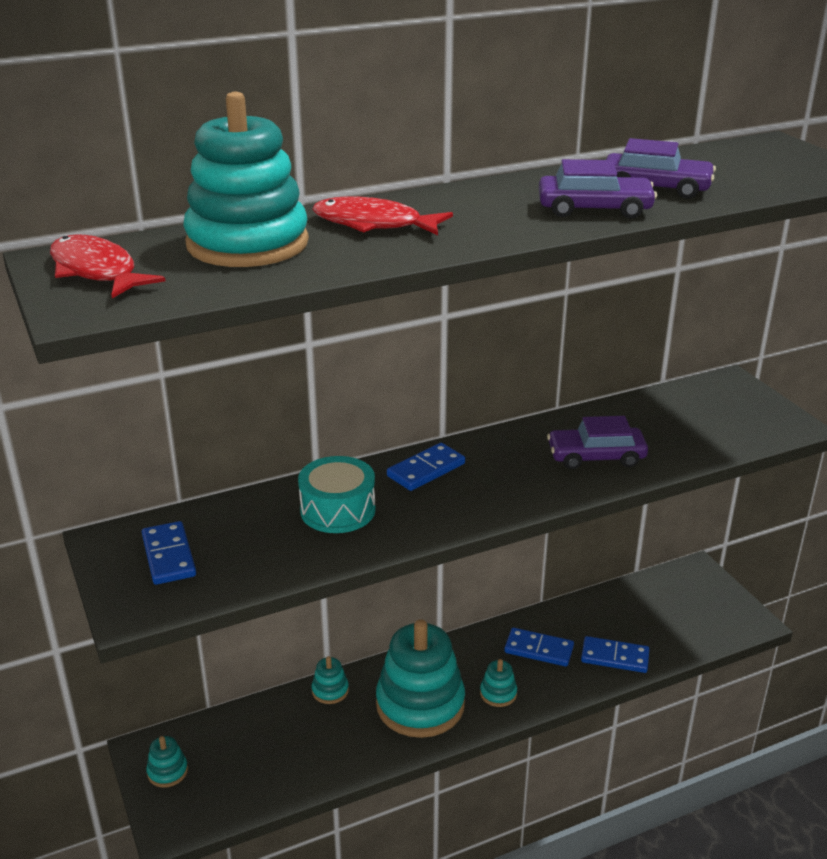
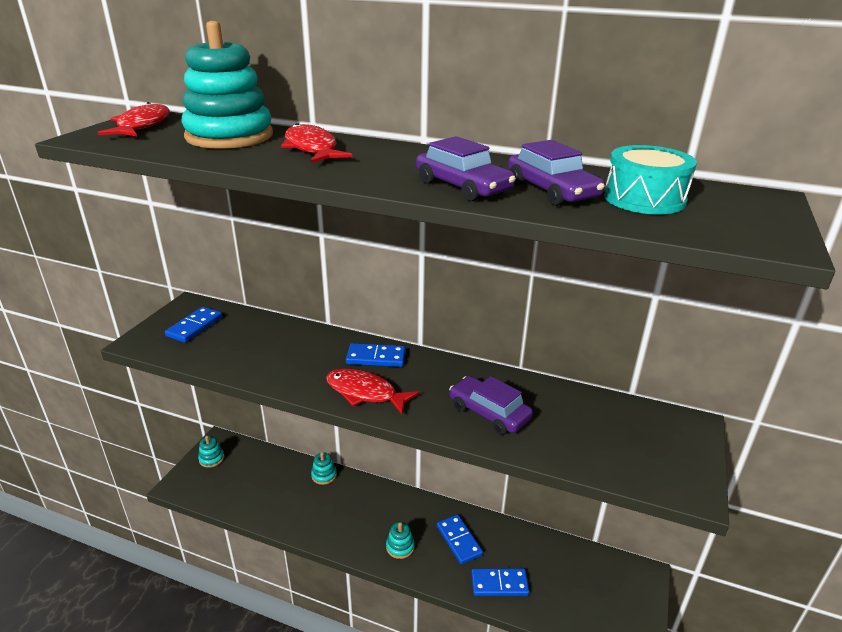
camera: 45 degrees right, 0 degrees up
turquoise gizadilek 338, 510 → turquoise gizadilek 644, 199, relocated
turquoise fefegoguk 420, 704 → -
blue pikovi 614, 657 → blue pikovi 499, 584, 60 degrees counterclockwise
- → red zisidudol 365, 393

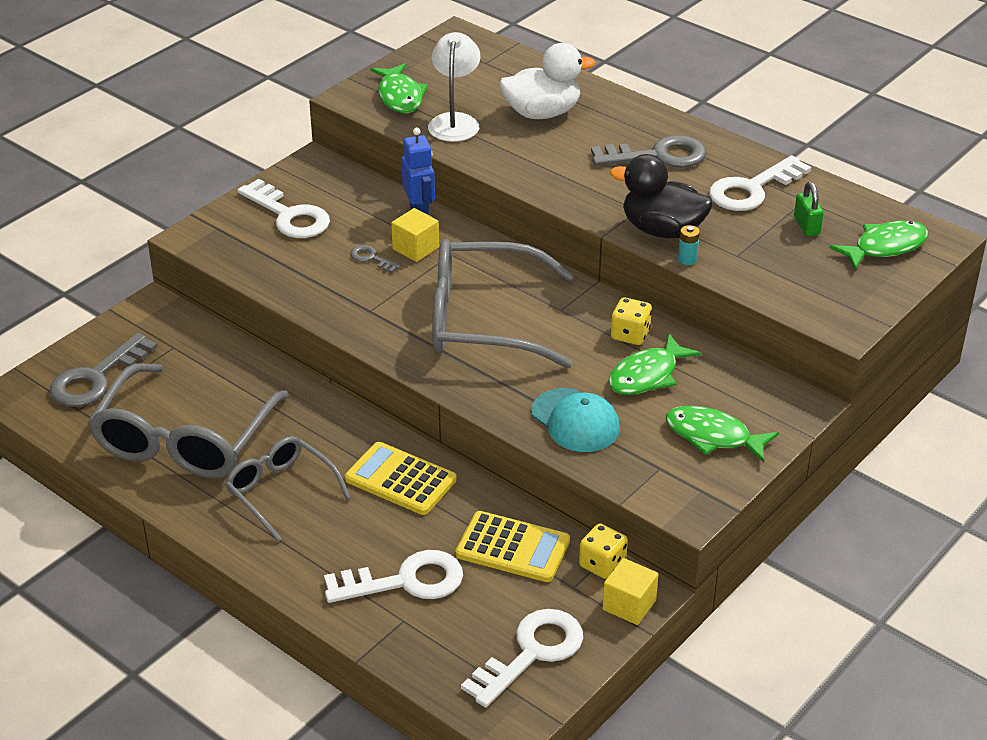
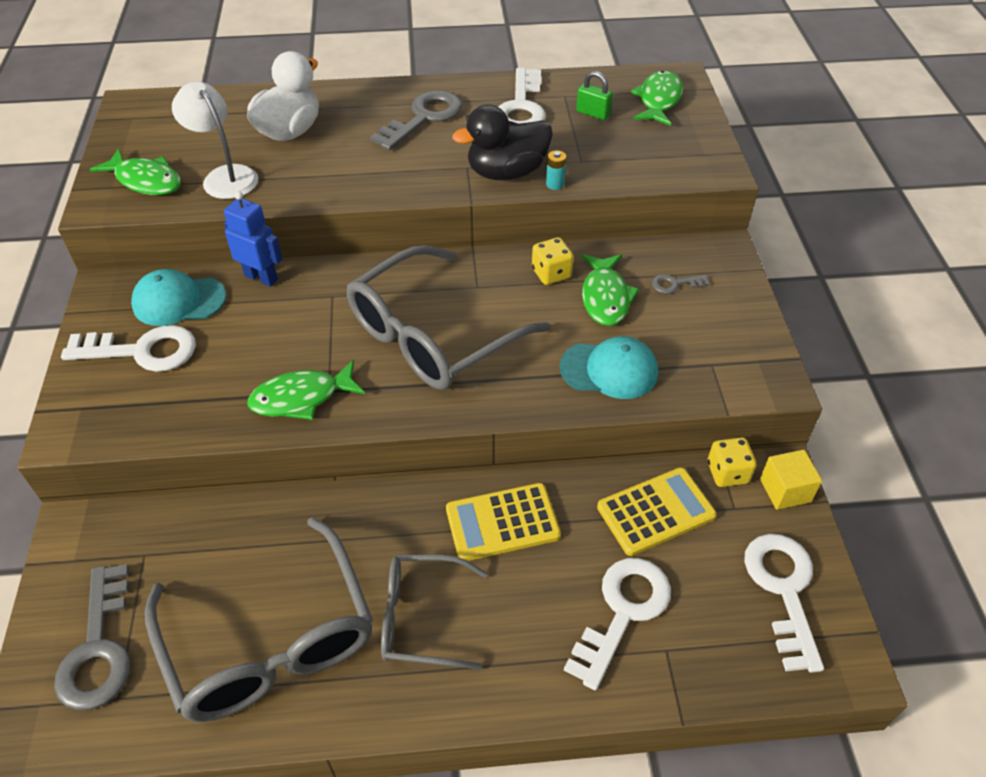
camera: 45 degrees left, 10 degrees up
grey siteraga 371, 258 → grey siteraga 675, 284, relocated
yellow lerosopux 415, 248 → -
green zisidudol 713, 436 → green zisidudol 301, 398, relocated
- → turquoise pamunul 179, 301

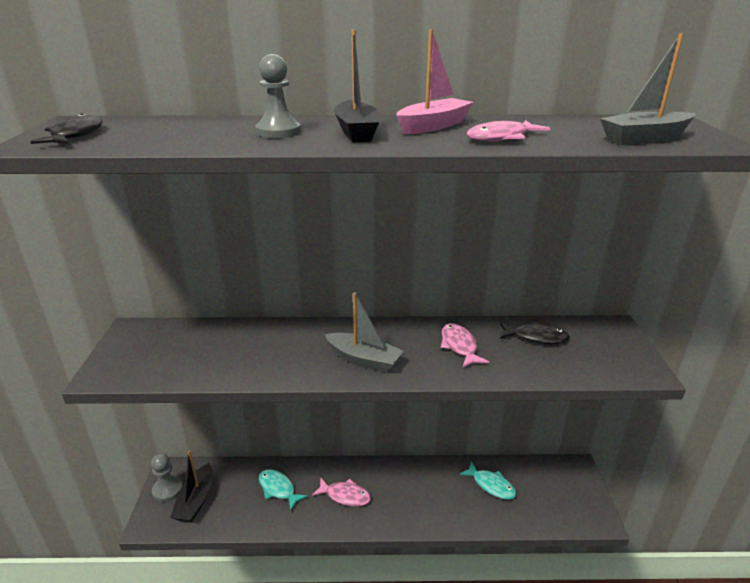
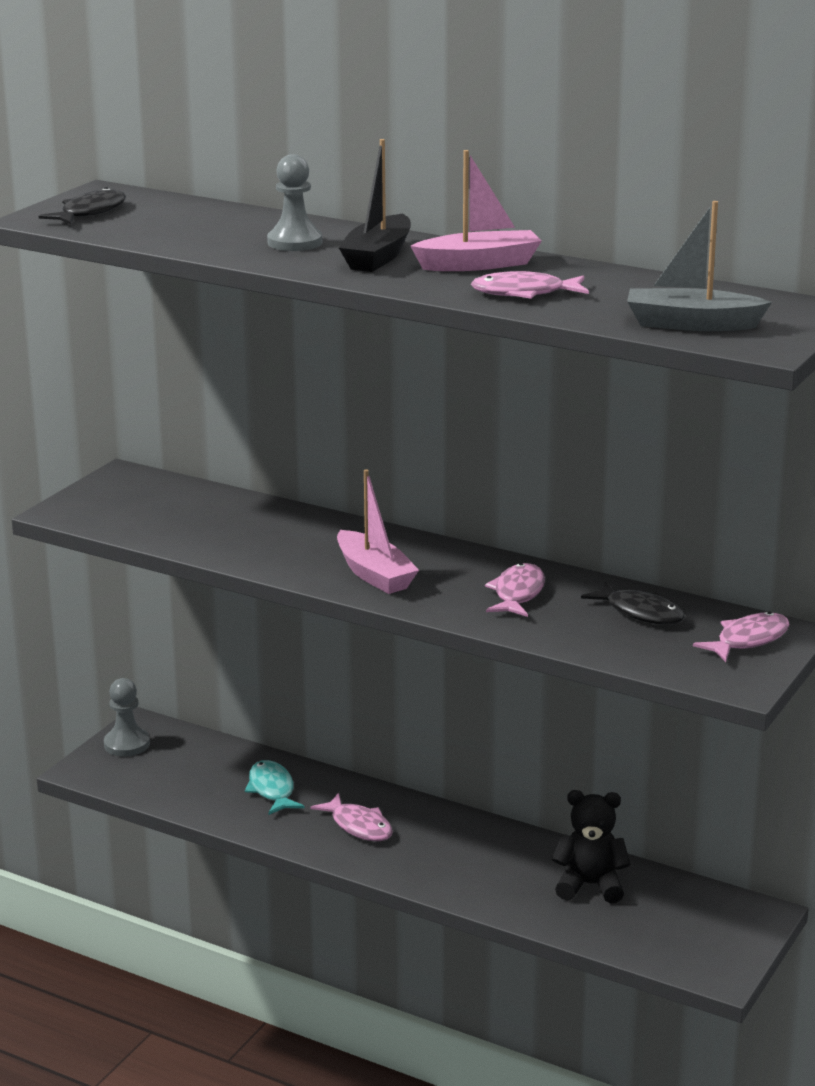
camera: 30 degrees right, 5 degrees down
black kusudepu 196, 501 → -
grey kusudepu 364, 359 → pink kusudepu 374, 575
turquoise zisidudol 491, 485 → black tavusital 590, 885
- → pink zisidudol 748, 640

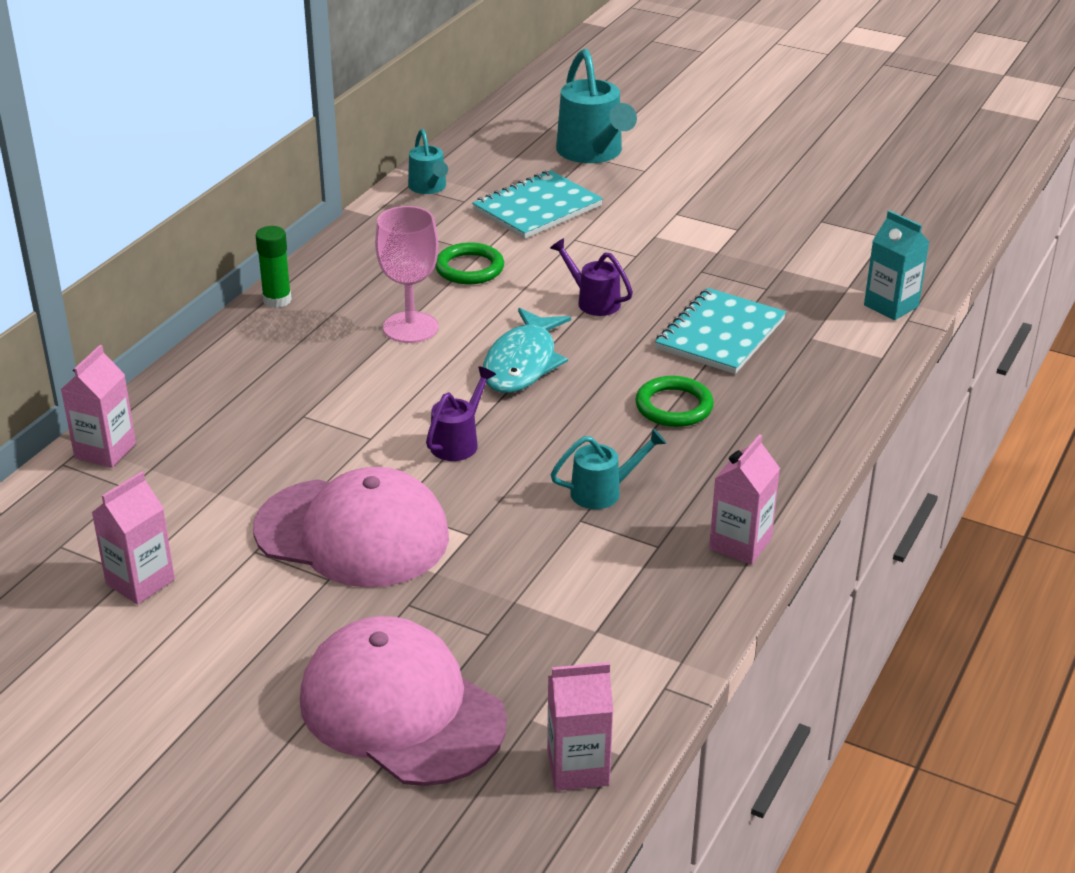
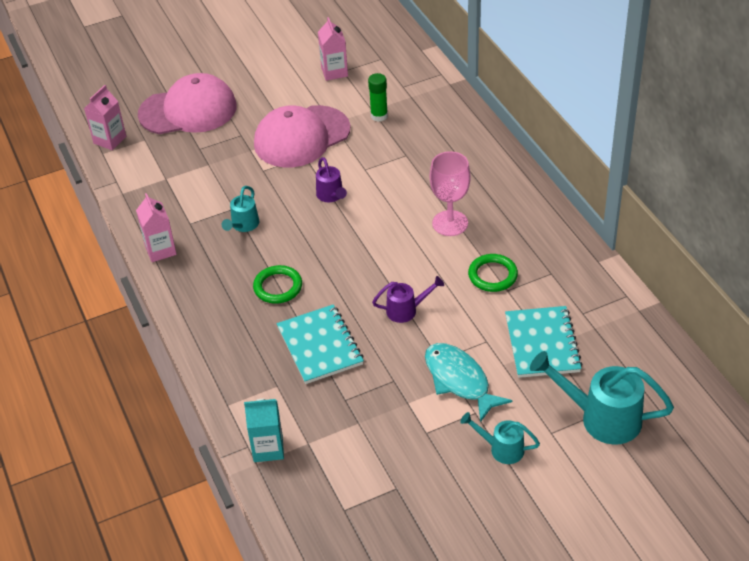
camera: 130 degrees right, 10 degrees up
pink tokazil 105, 451 → -
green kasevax 277, 300 → green kasevax 379, 116, relocated
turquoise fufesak 429, 188 → turquoise fufesak 502, 449, relocated
turquoise zisidudol 522, 363 → turquoise zisidudol 459, 380, relocated

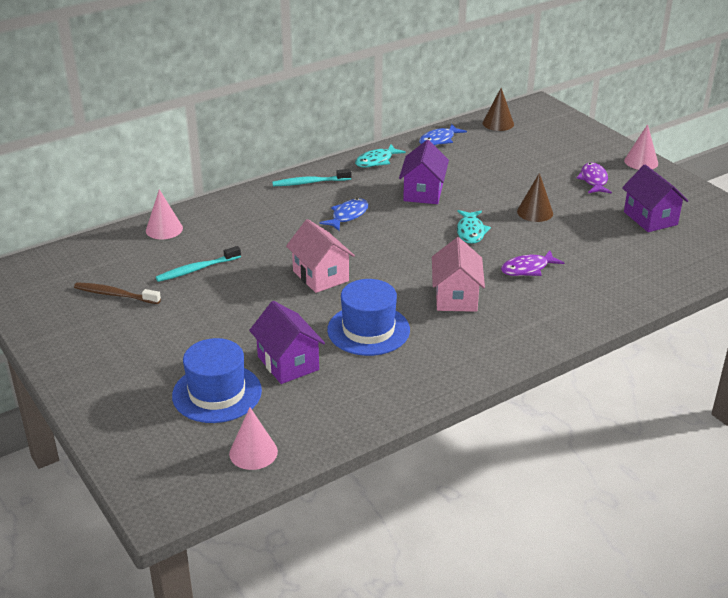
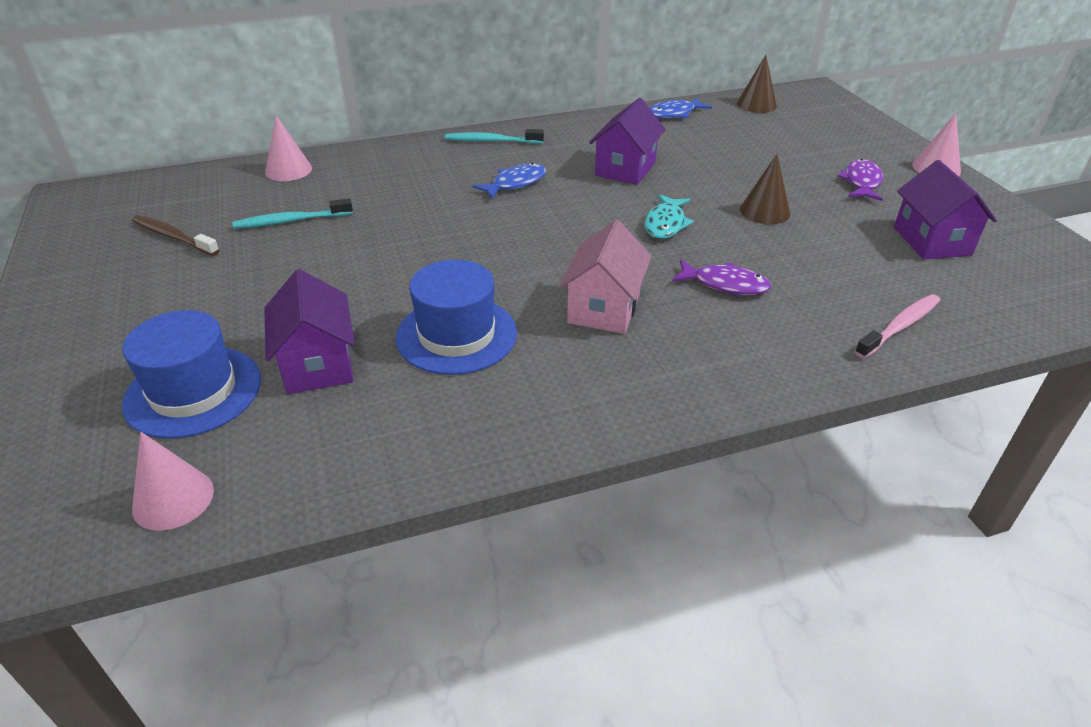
camera: 15 degrees right, 5 degrees up
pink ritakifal 321, 276 → -
turquoise zisidudol 376, 161 → -
purple zisidudol 527, 269 → purple zisidudol 725, 284, 150 degrees counterclockwise
- → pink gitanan 899, 326

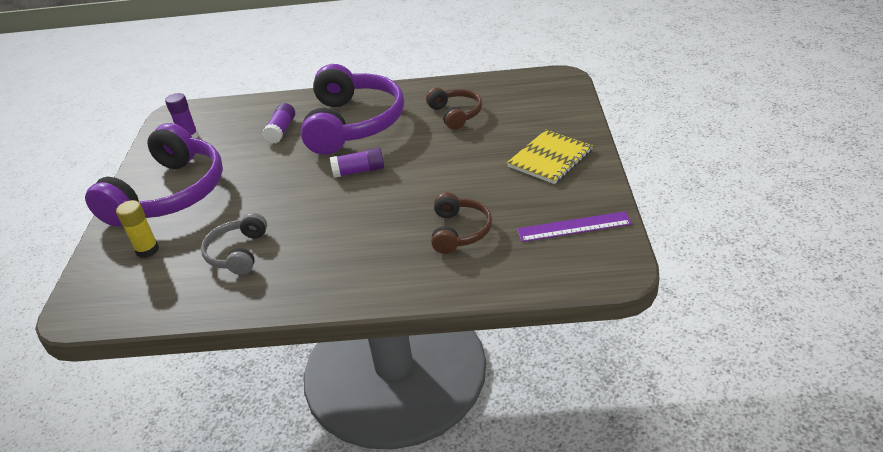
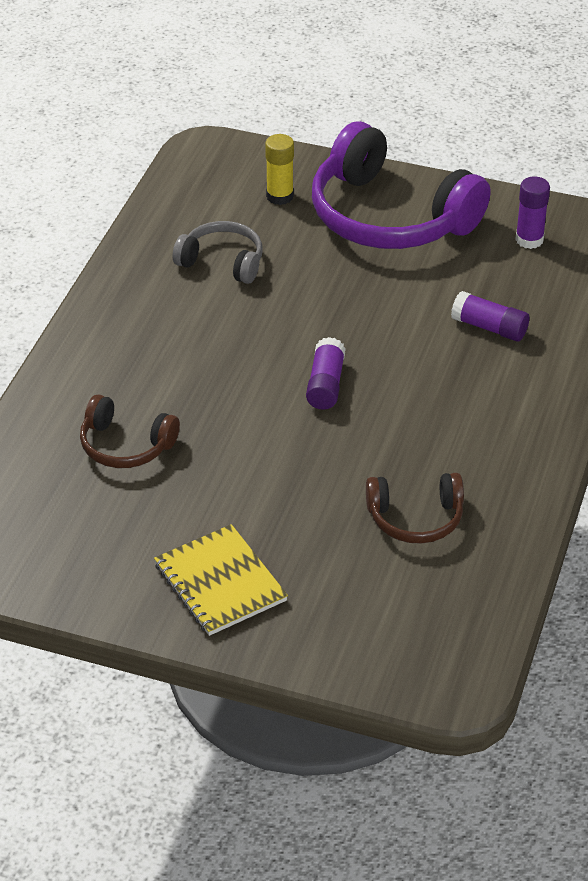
camera: 105 degrees right, 5 degrees up
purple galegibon 353, 124 → -
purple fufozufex 574, 227 → -

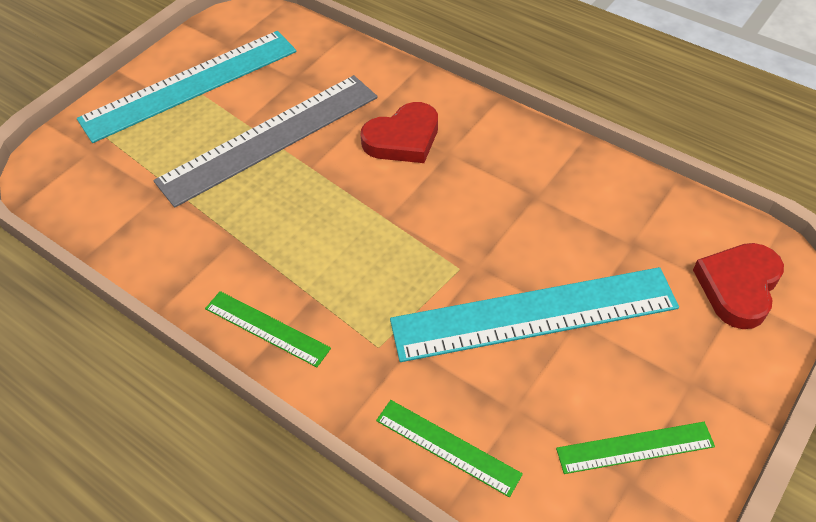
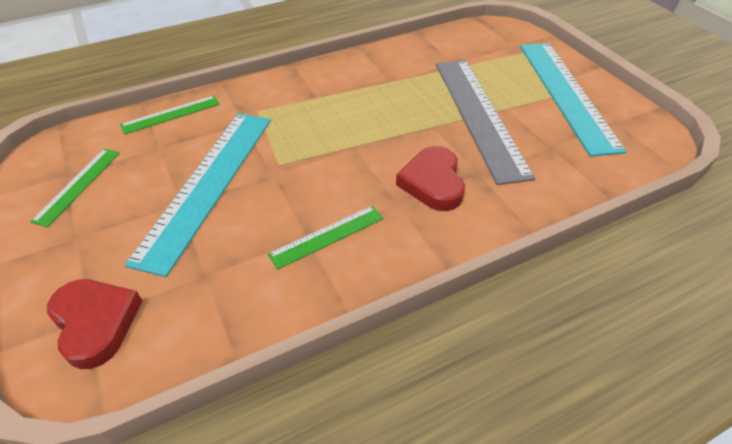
camera: 115 degrees right, 5 degrees down
green fufozufex 267, 328 → green fufozufex 327, 236, relocated

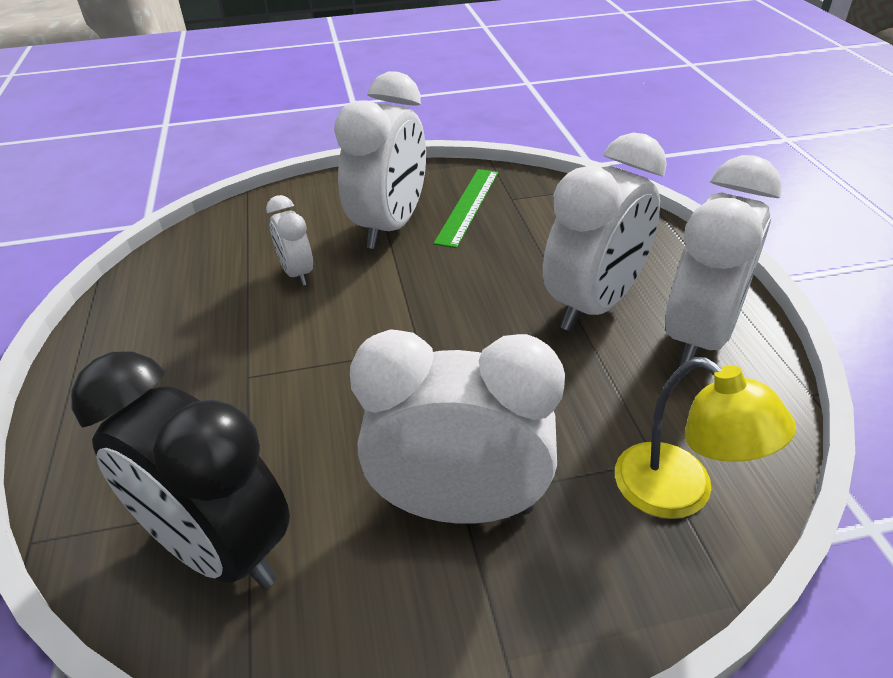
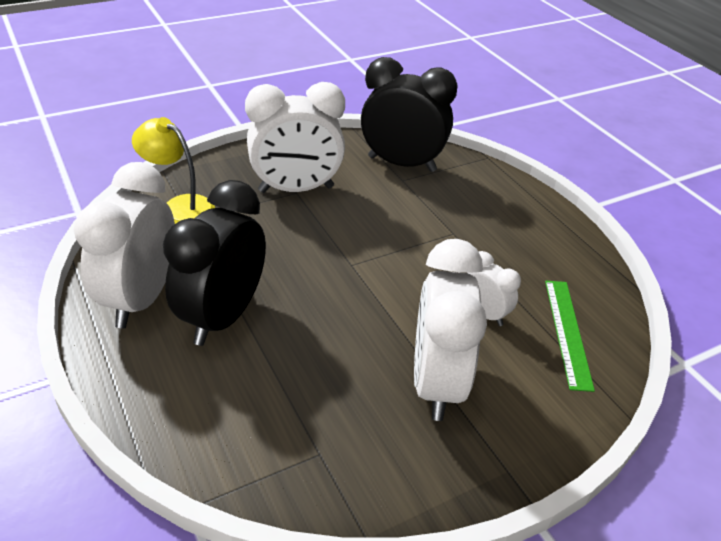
camera: 160 degrees right, 0 degrees up
green fufozufex 468, 206 → green fufozufex 567, 332, relocated
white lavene 593, 305 → black lavene 223, 317

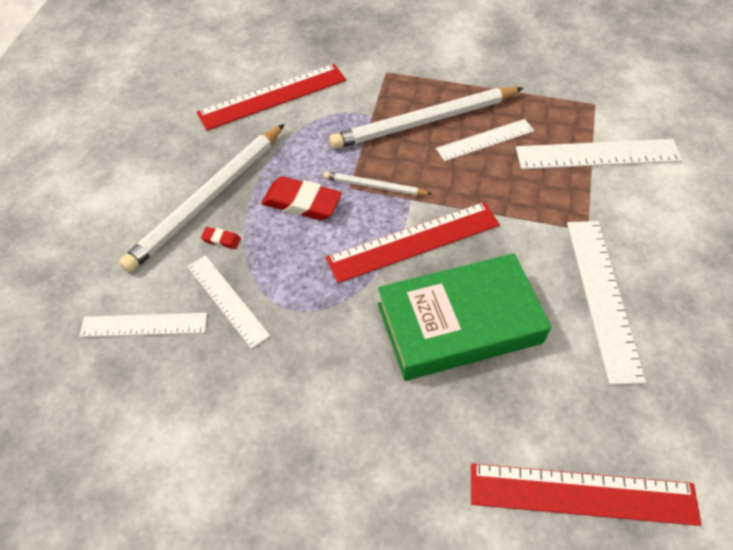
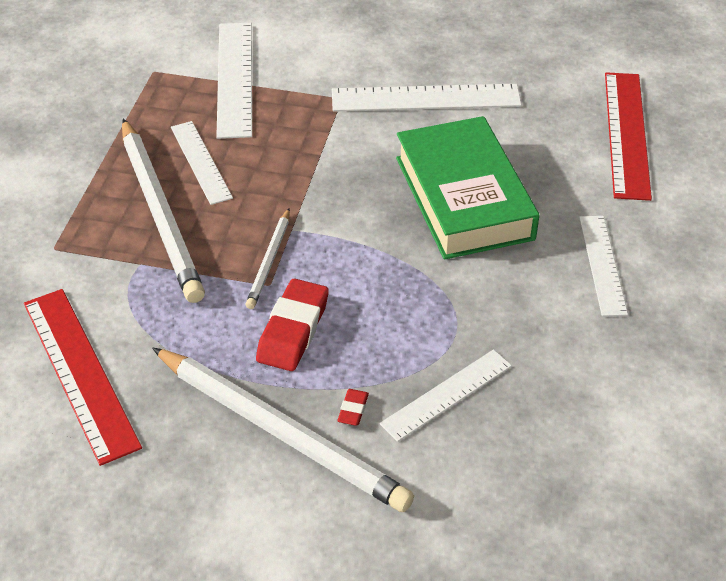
camera: 90 degrees left, 10 degrees down
white fufozufex 144, 324 → white fufozufex 602, 264, relocated
red fufozufex 414, 242 → -

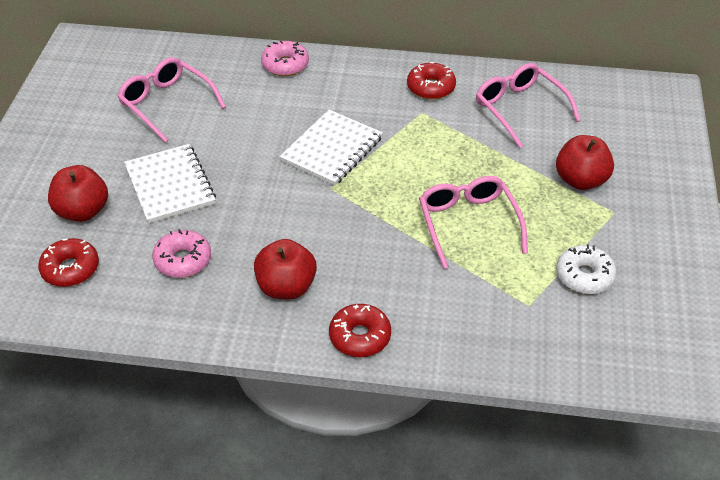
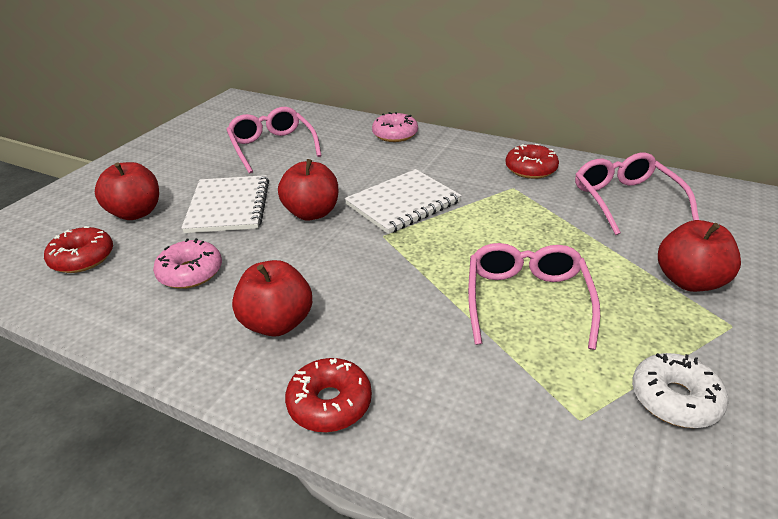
camera: 20 degrees right, 10 degrees down
- → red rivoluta 312, 213

